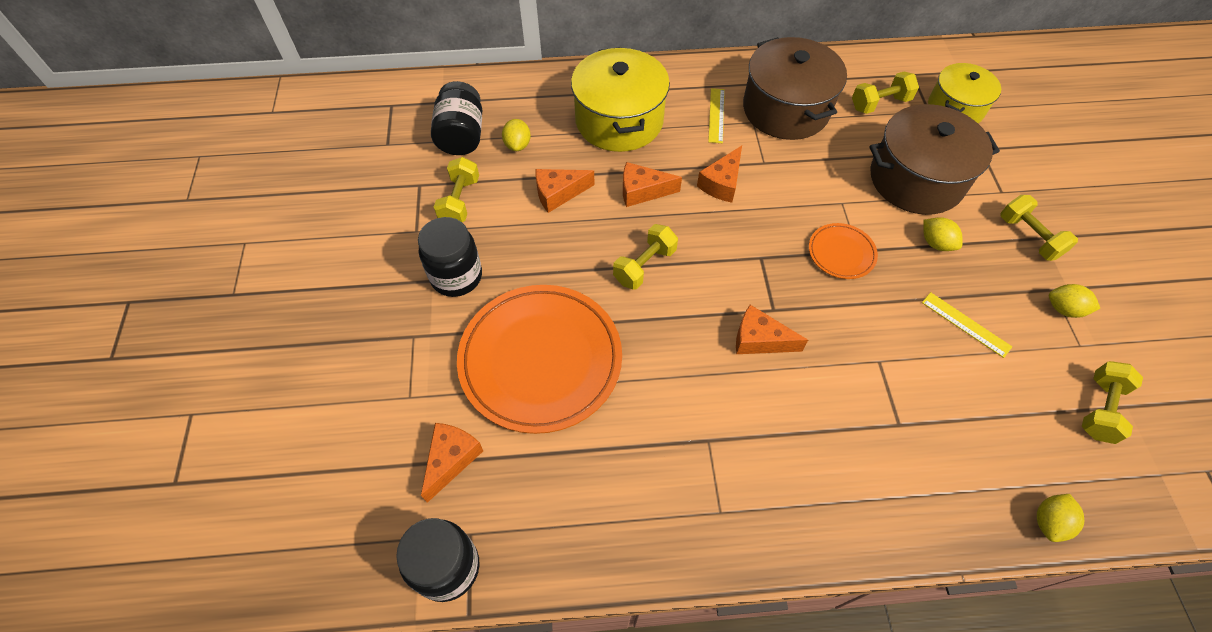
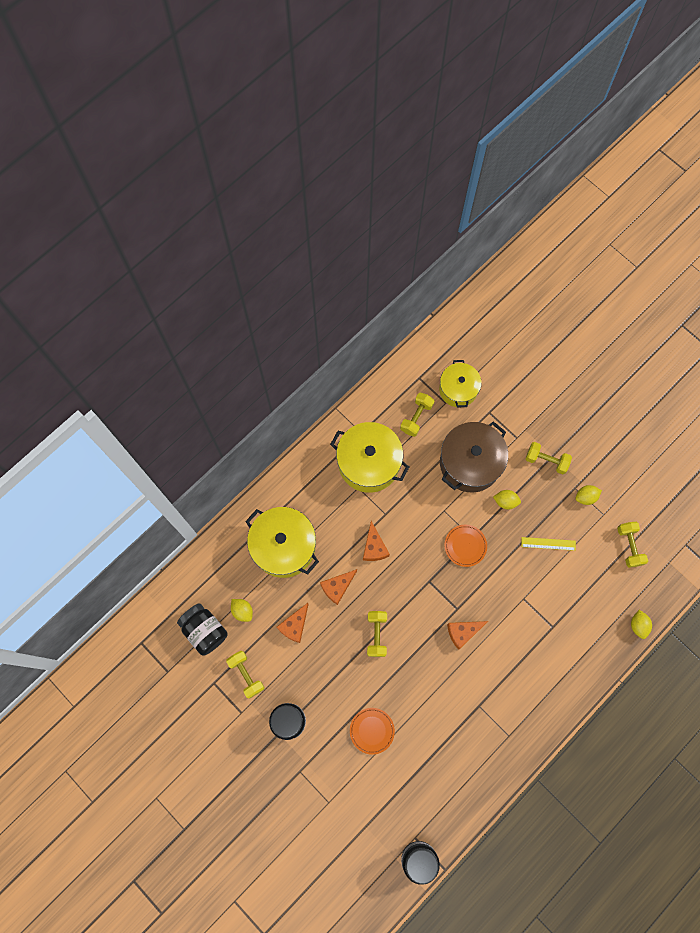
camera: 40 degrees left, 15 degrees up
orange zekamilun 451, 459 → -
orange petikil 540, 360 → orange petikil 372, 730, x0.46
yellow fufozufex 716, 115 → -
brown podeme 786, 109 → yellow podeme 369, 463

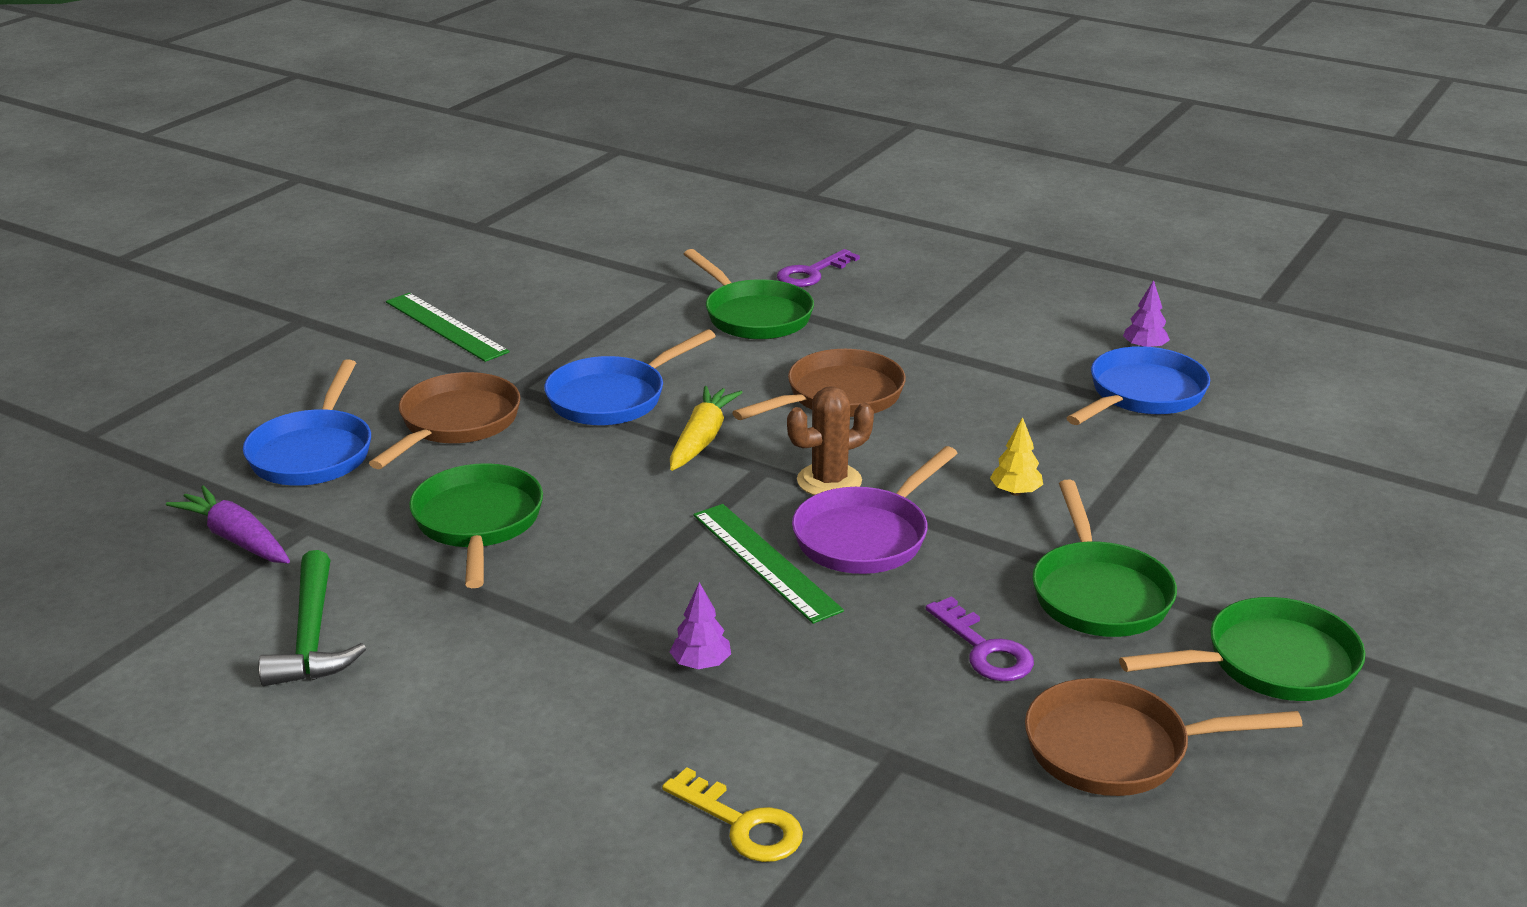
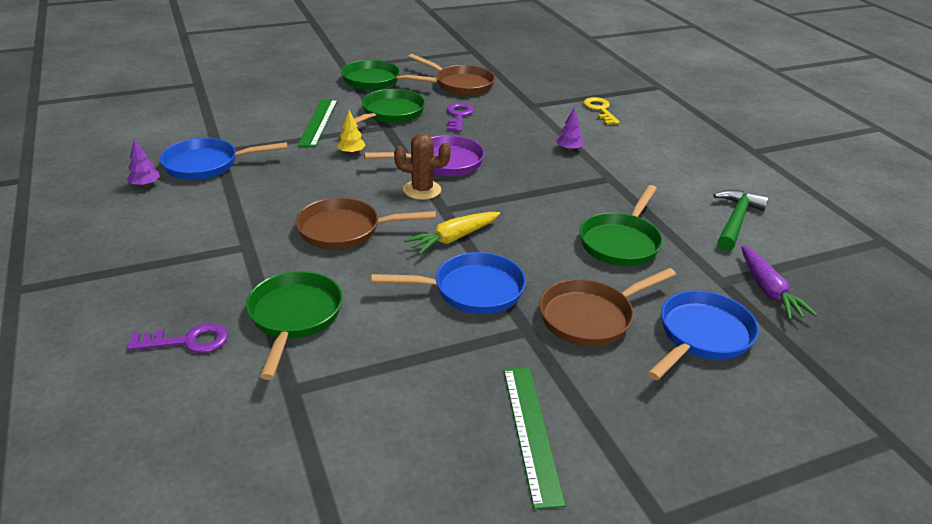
camera: 145 degrees left, 5 degrees up
green fufozufex 765, 562 → green fufozufex 318, 122, relocated

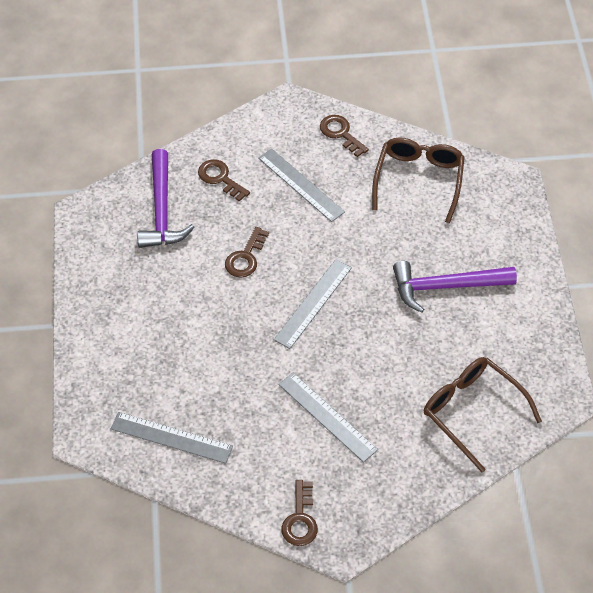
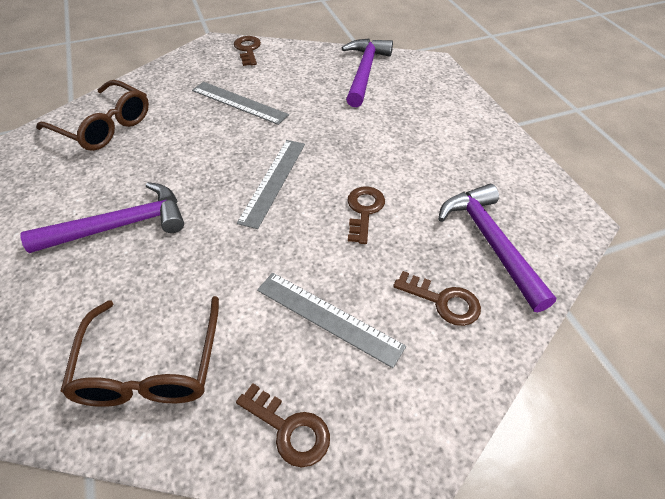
camera: 165 degrees right, 5 degrees down
grey fufozufex 171, 437 → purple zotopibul 364, 72

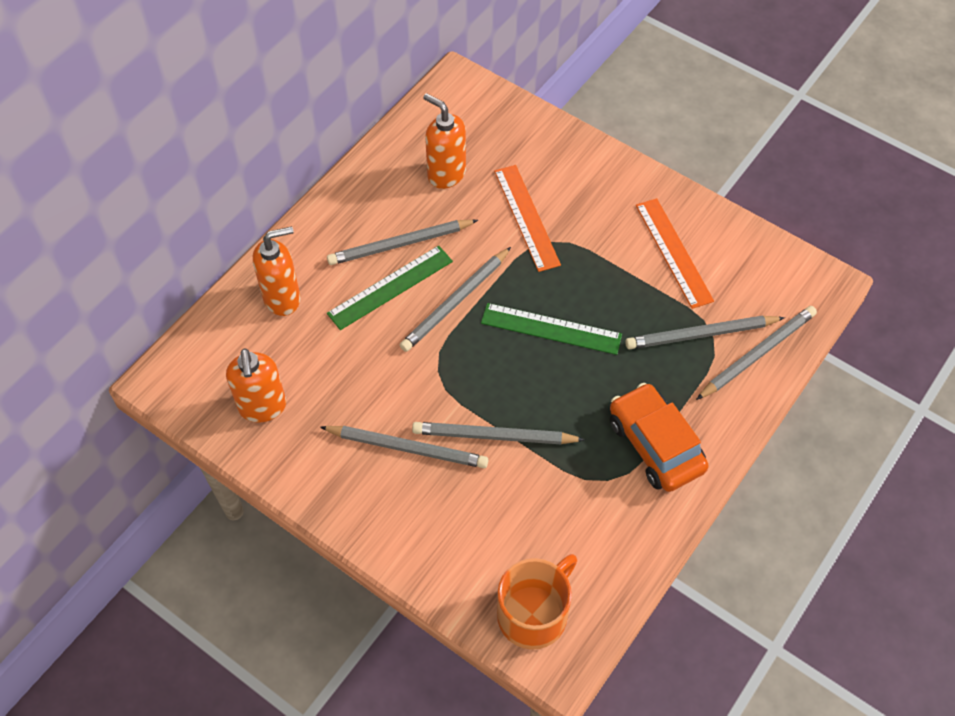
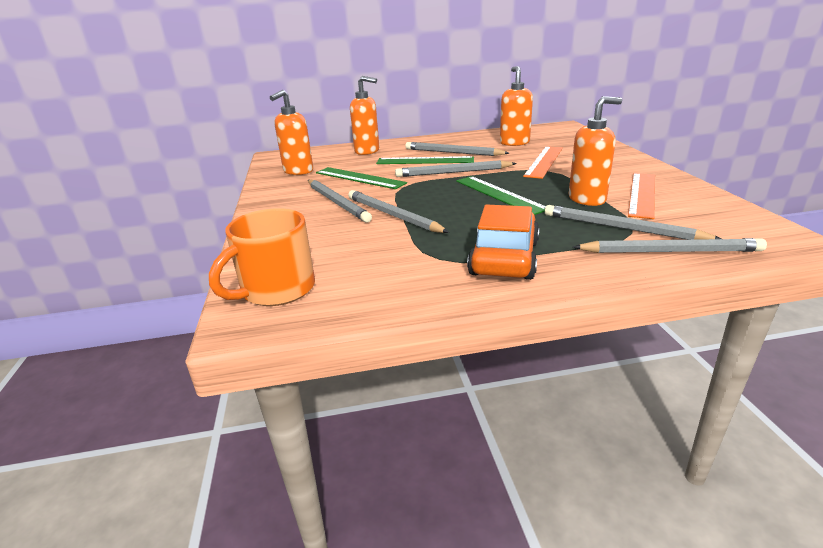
camera: 45 degrees right, 30 degrees down
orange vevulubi 534, 613 → orange vevulubi 276, 290, 135 degrees clockwise
- → green fufozufex 359, 178
- → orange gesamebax 587, 199

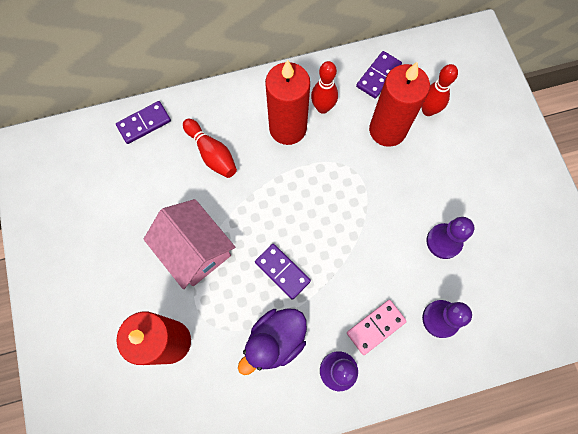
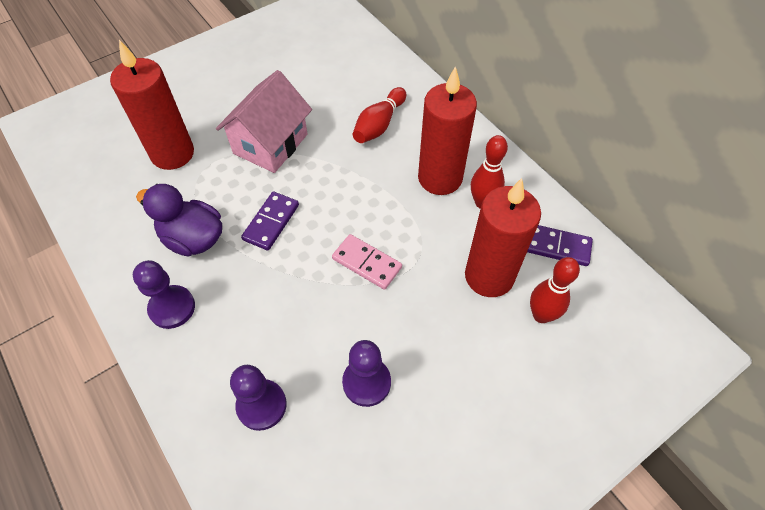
camera: 70 degrees right, 15 degrees down
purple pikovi 144, 123 → -
pink pikovi 376, 327 → pink pikovi 366, 263, relocated

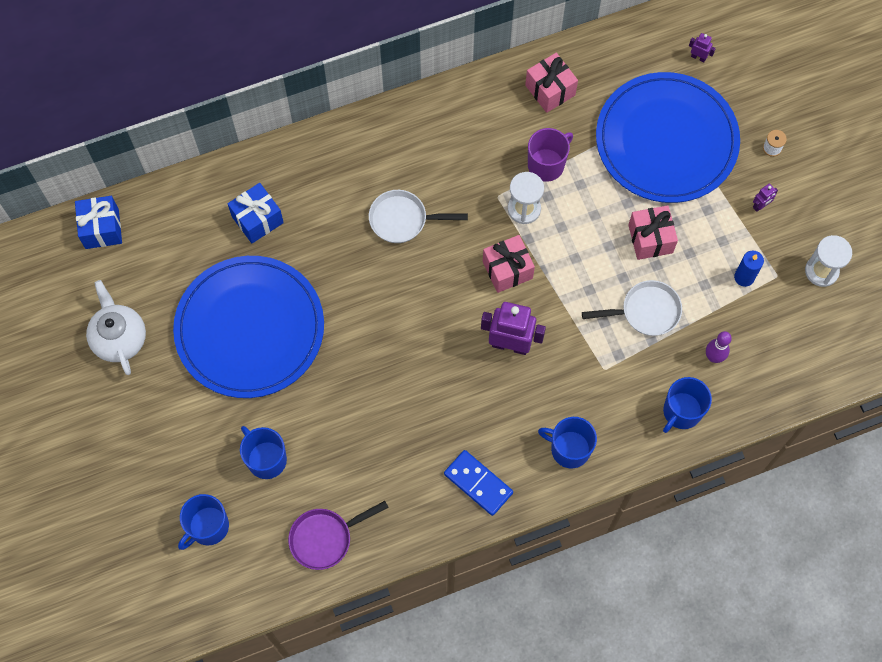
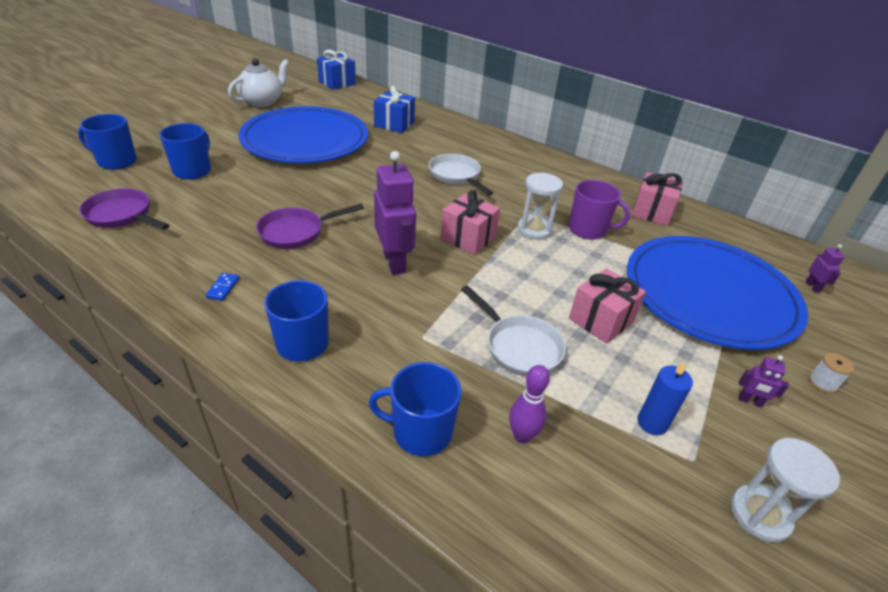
camera: 55 degrees right, 30 degrees down
blue pikovi 478, 483 → blue pikovi 223, 288, x0.47
- → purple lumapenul 296, 232

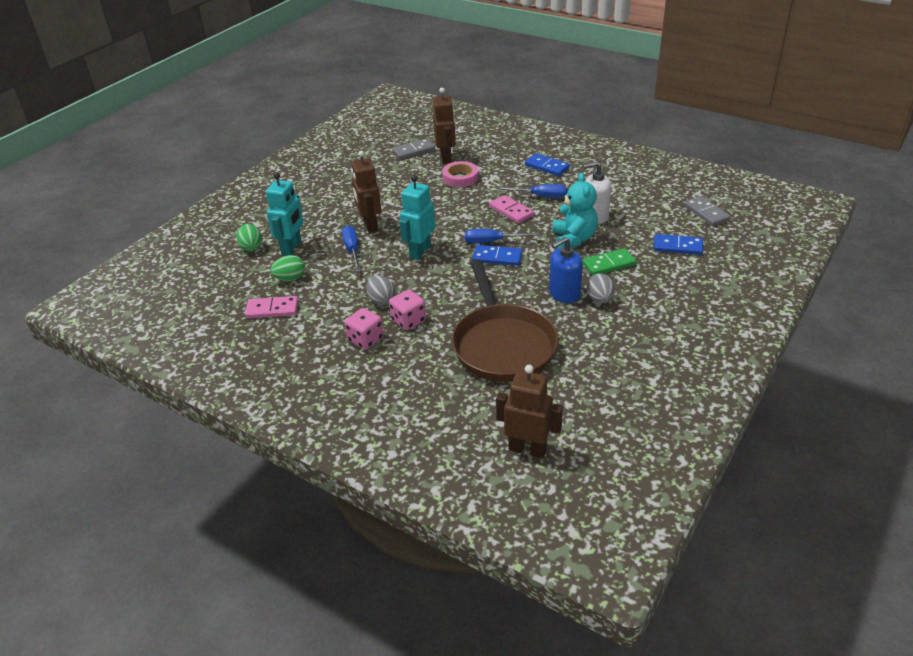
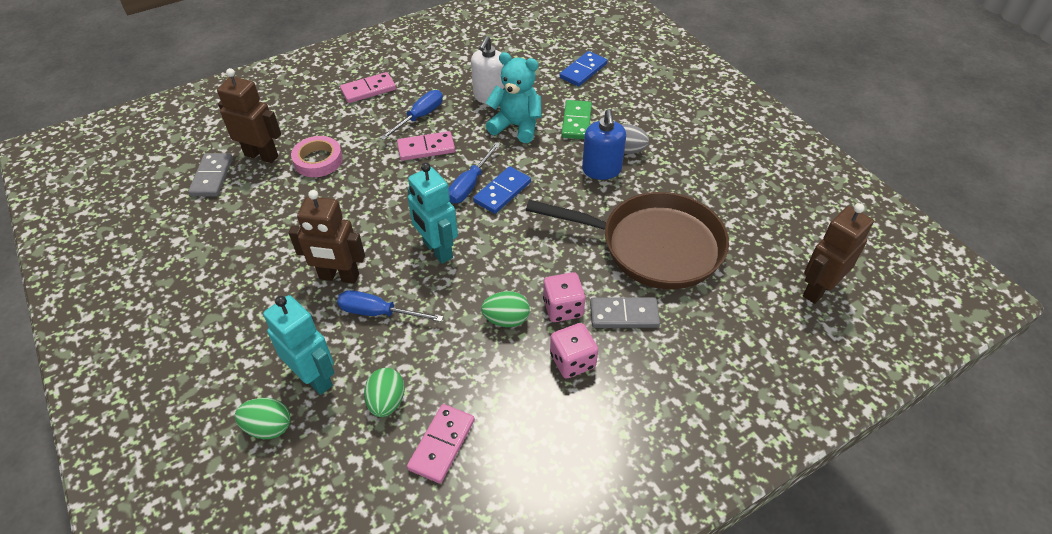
camera: 65 degrees left, 10 degrees up
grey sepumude 381, 300 → green sepumude 506, 319
blue pikovi 547, 166 → pink pikovi 368, 90
grey pikovi 706, 213 → grey pikovi 624, 315, relocated

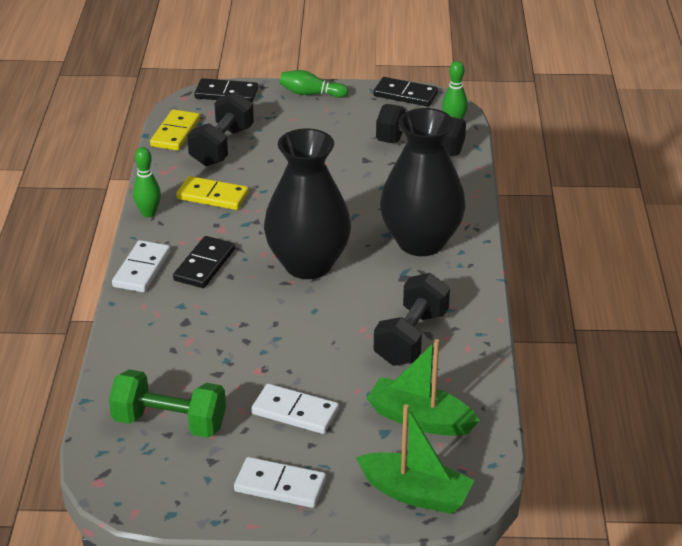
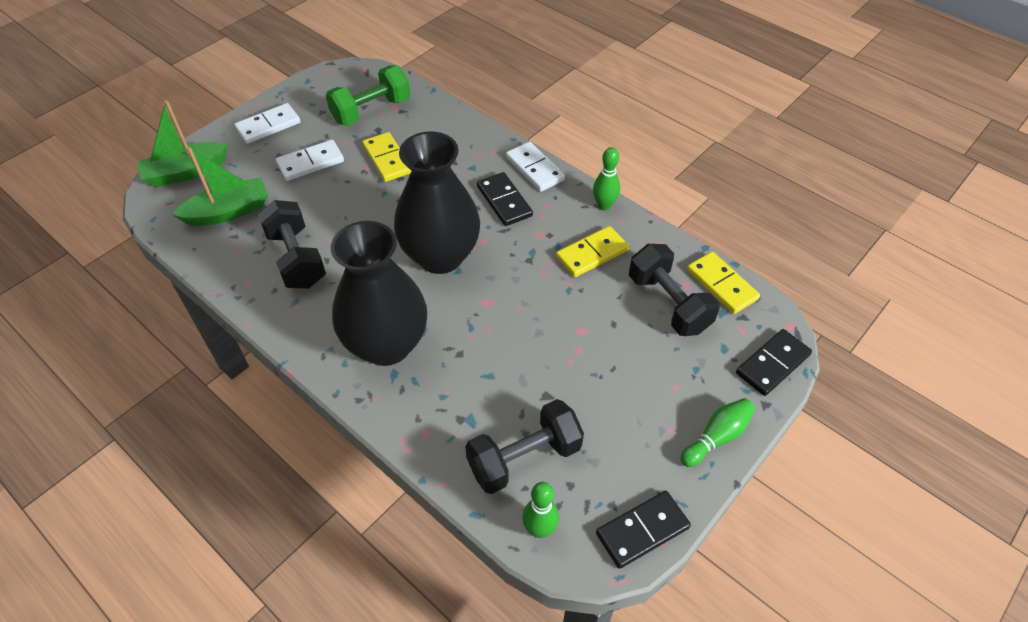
camera: 130 degrees right, 15 degrees up
- → yellow pikovi 387, 159

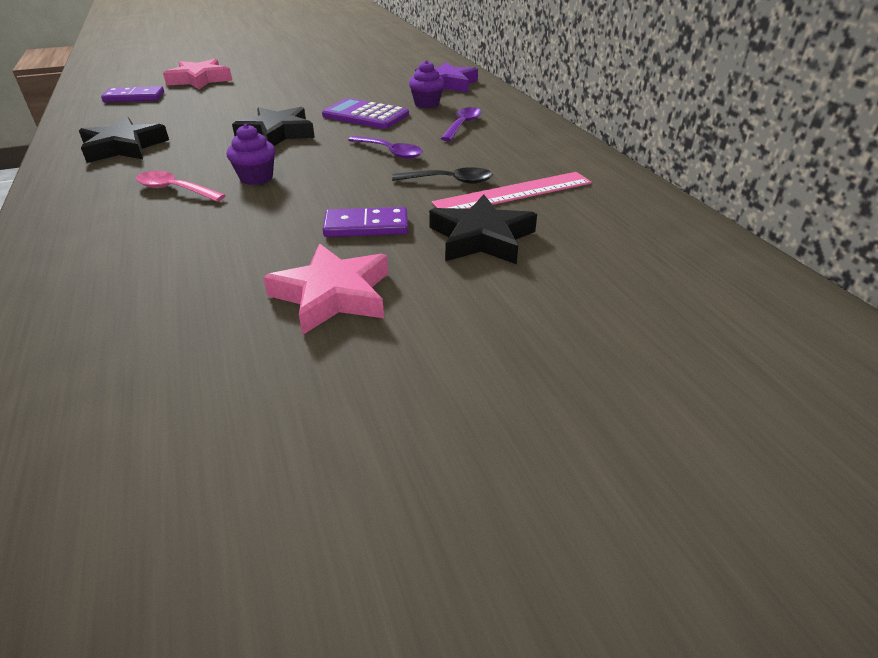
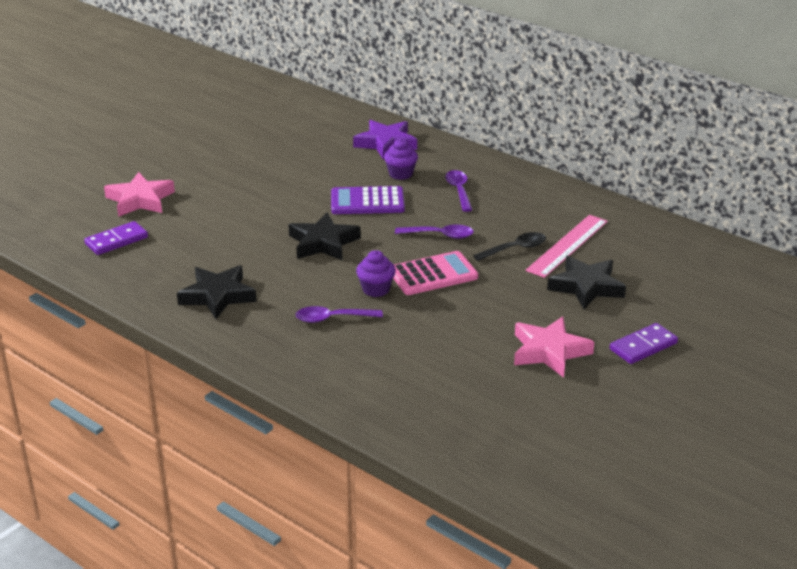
camera: 30 degrees left, 5 degrees down
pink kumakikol 174, 190 → purple kumakikol 332, 318
purple pikovi 366, 226 → purple pikovi 643, 346, relocated
- → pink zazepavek 433, 274

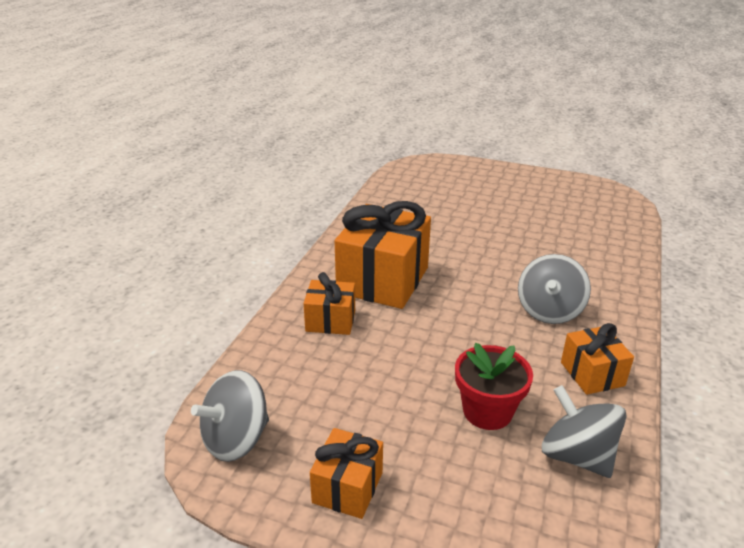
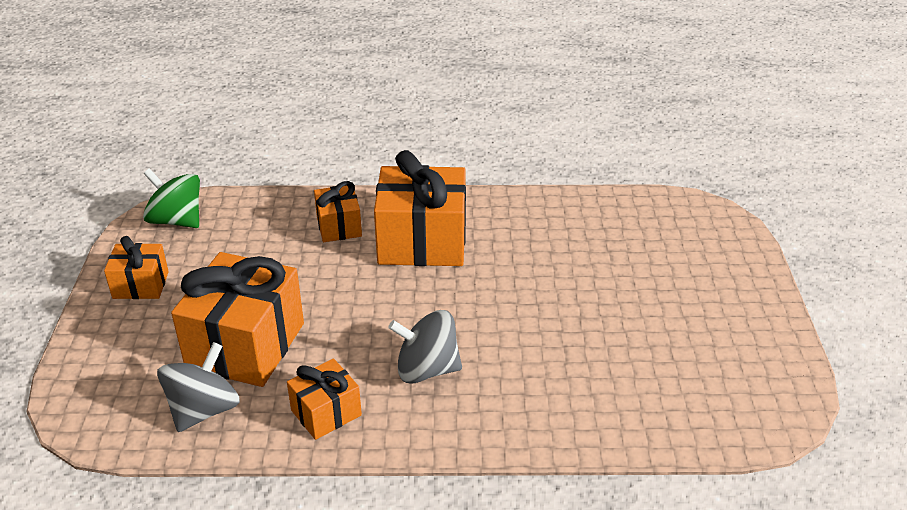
camera: 70 degrees right, 5 degrees up
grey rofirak 236, 439 → green rofirak 177, 220
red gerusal 487, 411 → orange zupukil 246, 345

